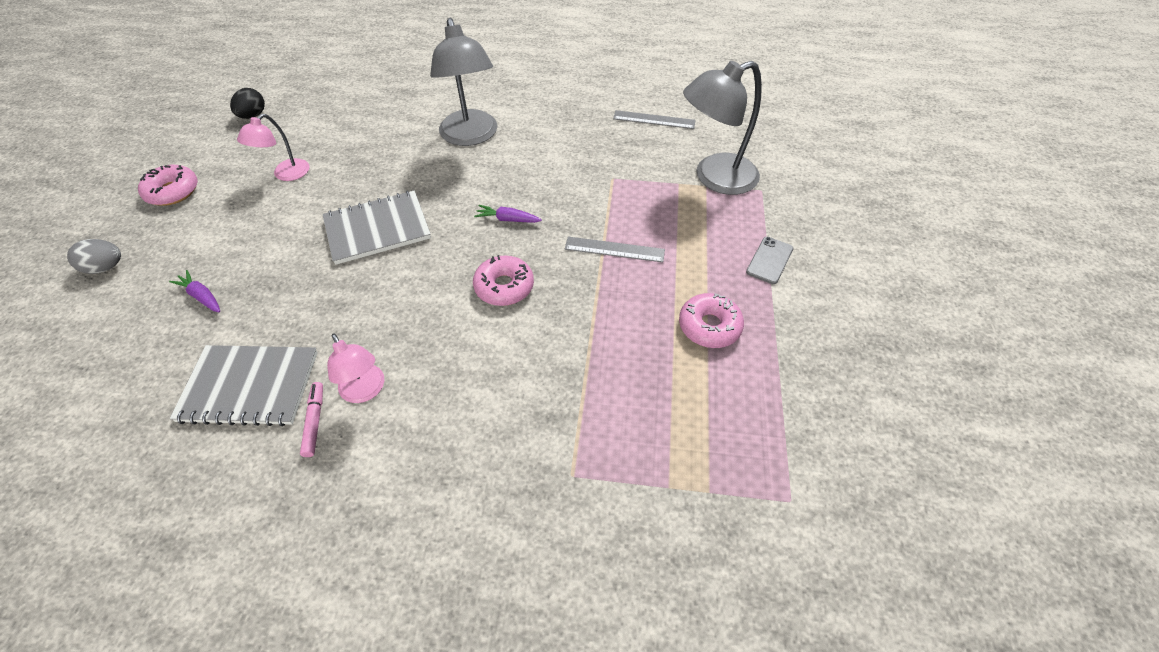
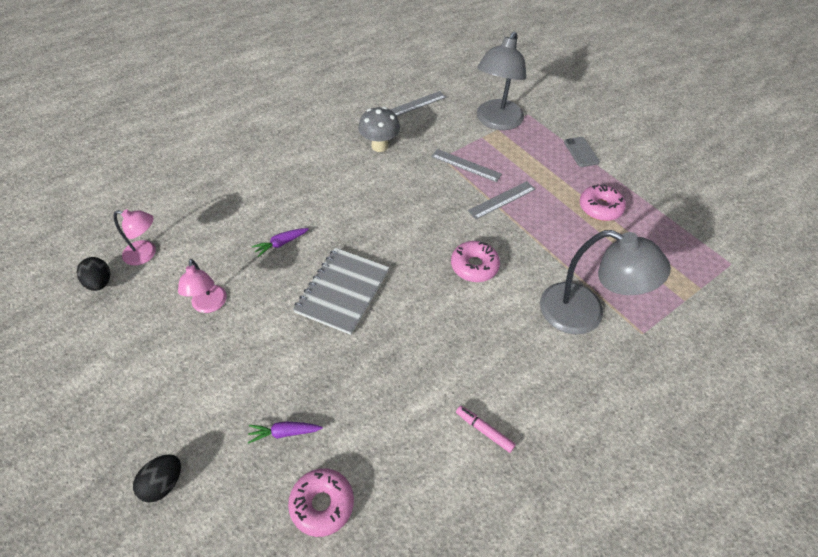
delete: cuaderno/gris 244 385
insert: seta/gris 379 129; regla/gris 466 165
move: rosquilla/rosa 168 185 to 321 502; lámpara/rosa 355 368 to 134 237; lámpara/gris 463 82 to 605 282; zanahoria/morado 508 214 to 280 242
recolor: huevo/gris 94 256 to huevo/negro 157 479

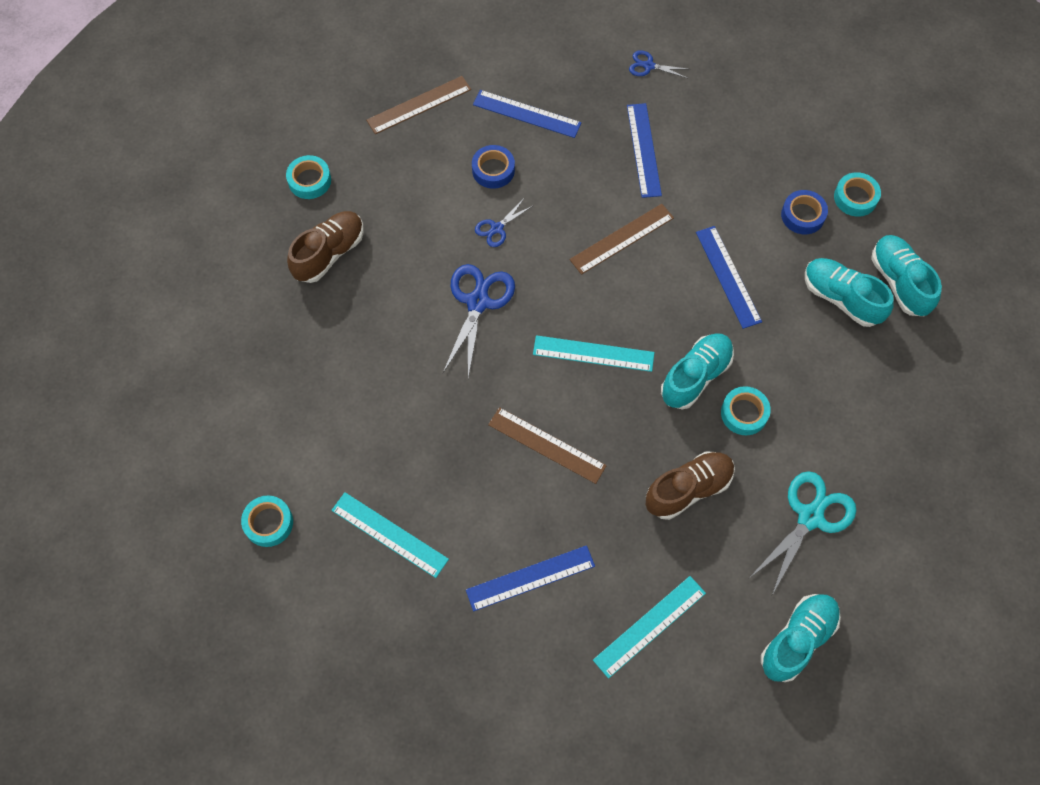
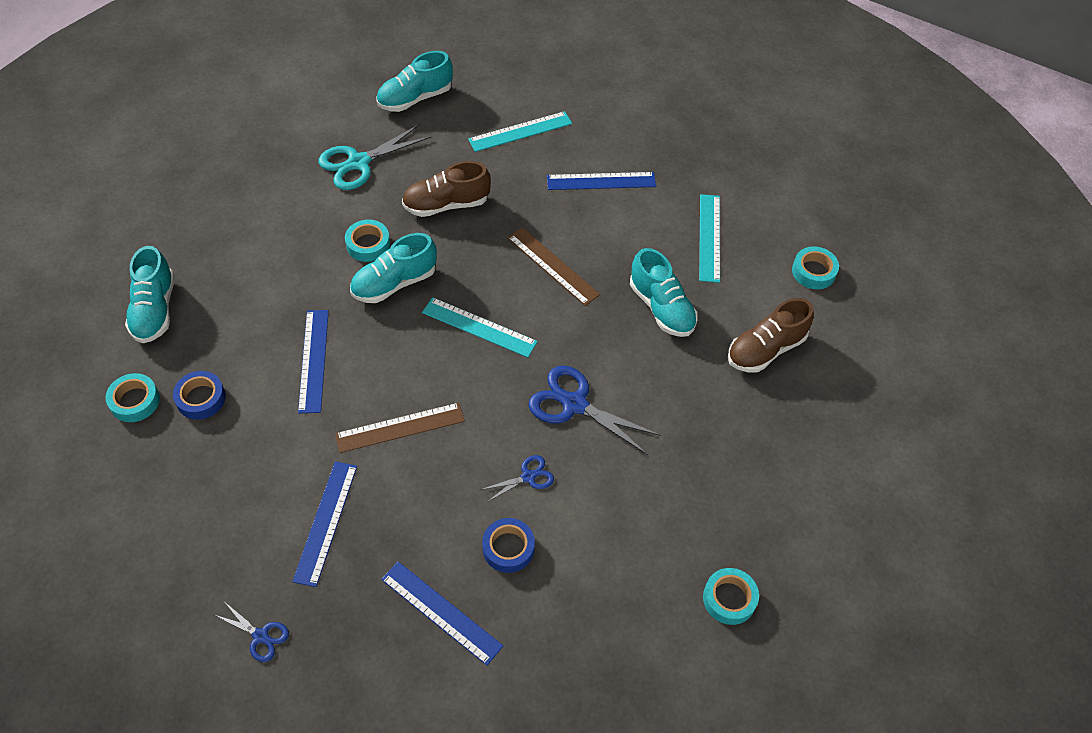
delete: regla/marrón 418 105
move: zapato/marrón 325 247 to 771 335; zapato/turquesa 849 292 to 664 292
rotate: regla/turquesa 390 535 = 709 238 45 degrees clockwise; tijeras/azul 479 321 = 595 410 90 degrees clockwise

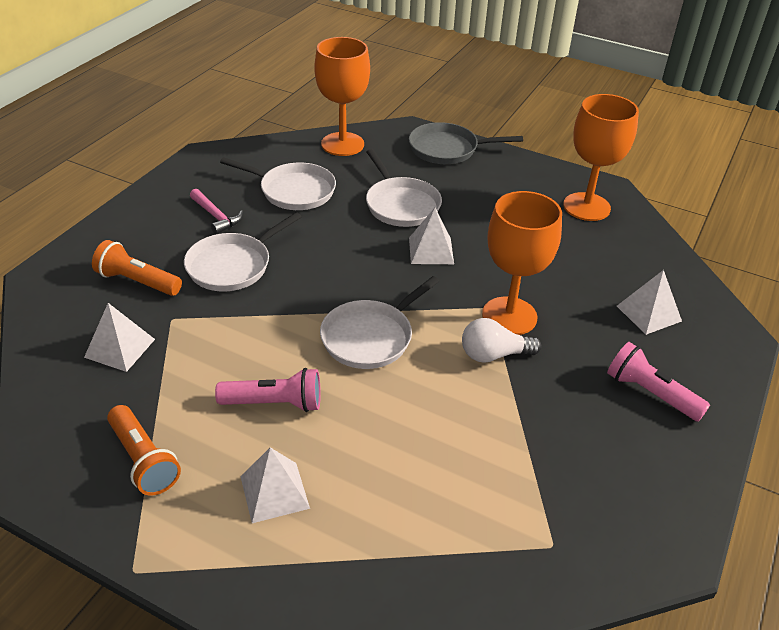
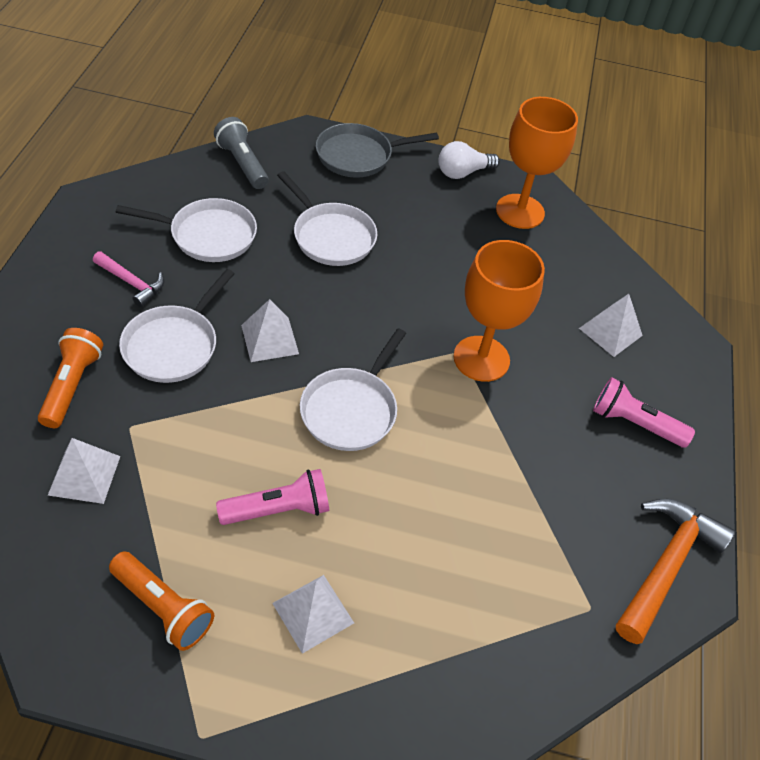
insert: martillo/naranja 675 571
move: pirámide/blanco 431 236 to 270 330; bombilla/blanco 501 340 to 469 160
replace: copa/naranja 342 96 to lámpara de mano/gris 241 153
rotate: lámpara de mano/naranja 137 268 = 70 378 90 degrees clockwise

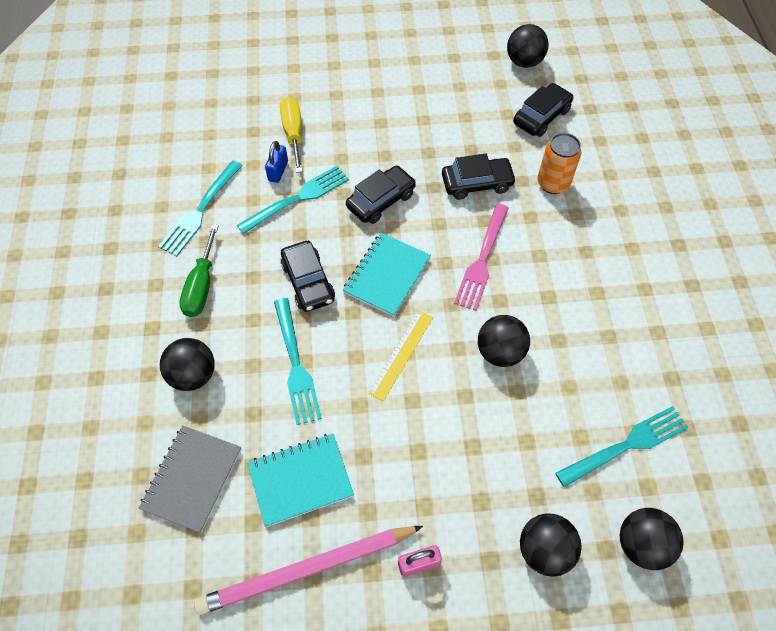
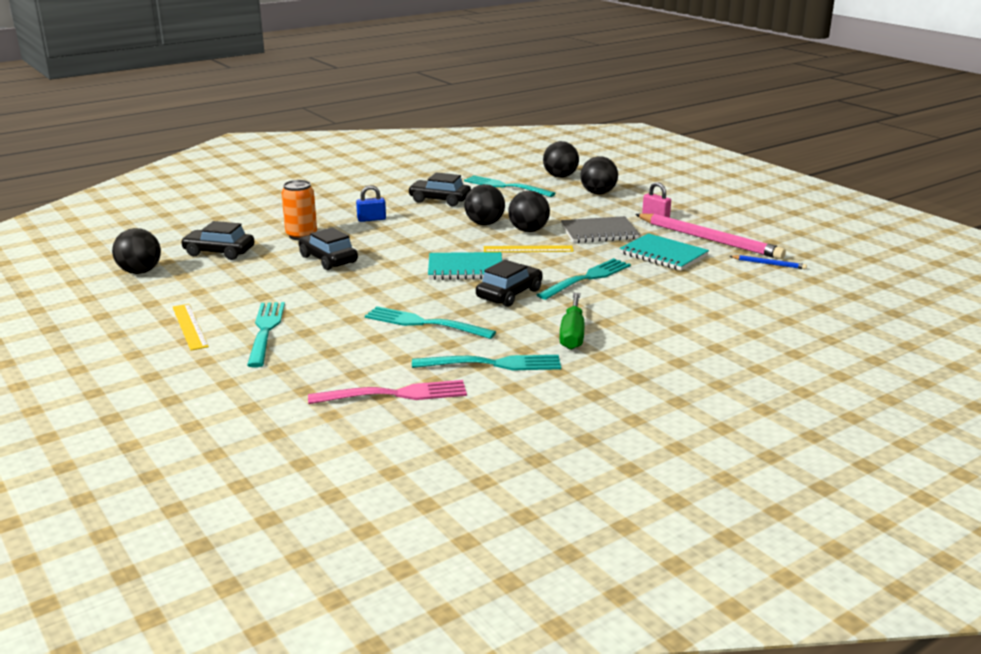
delete: destornillador/amarillo 291 135
insert: regla/amarillo 191 327; tenedor/turquesa 266 335; lápiz/azul 768 262
move: cuaderno/gris 190 479 to 600 229; pelota/negro 187 364 to 529 211; candado/azul 276 162 to 371 203; coche/negro 381 194 to 439 189; tenedor/rosa 481 257 to 387 392
rotate: destornillador/verde 199 270 = 572 321 120 degrees clockwise

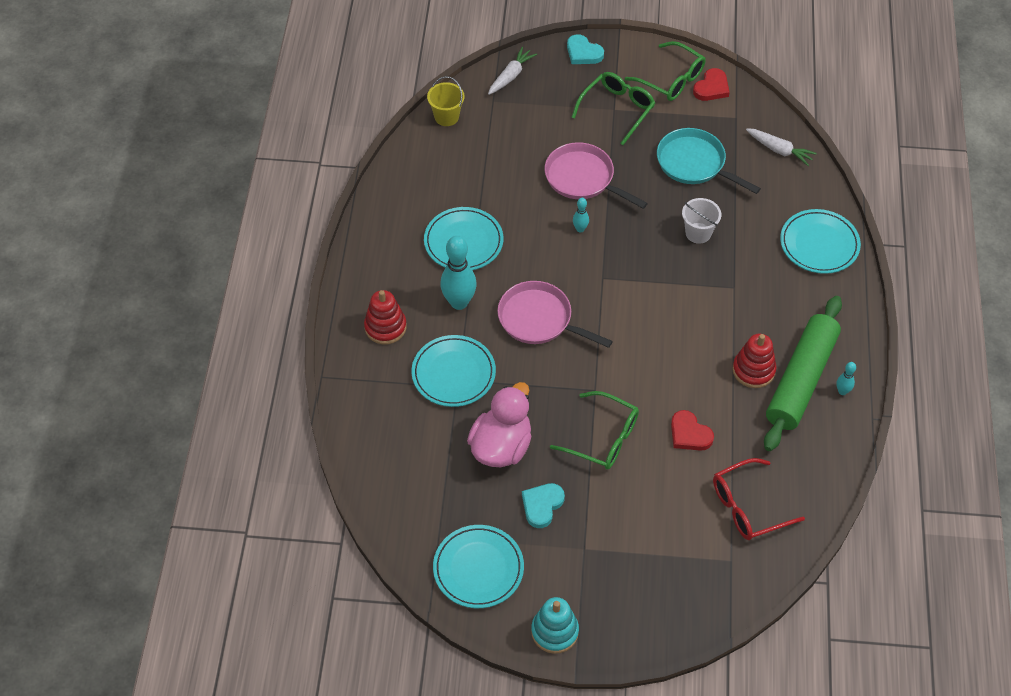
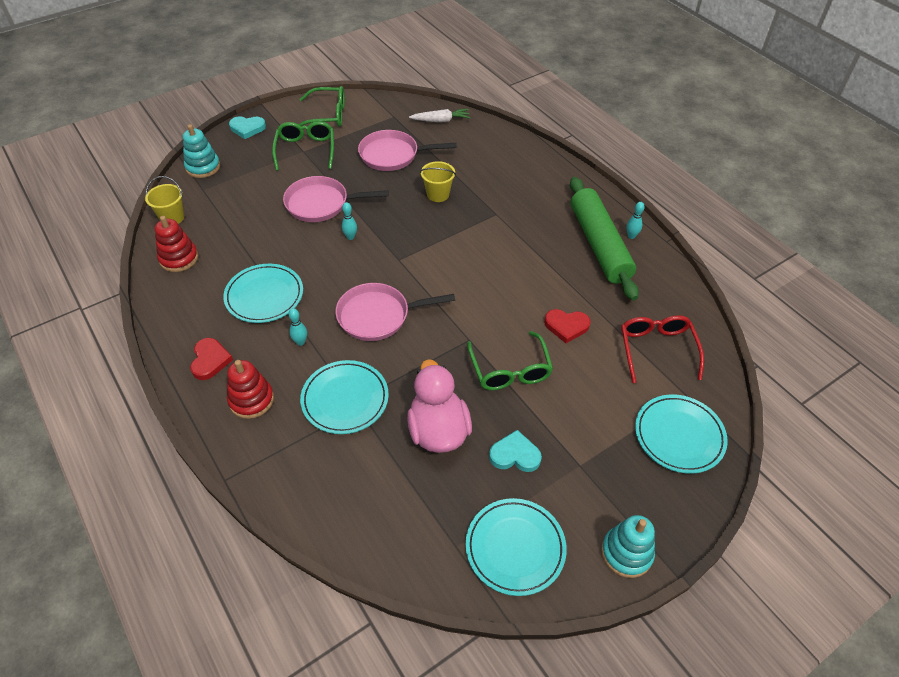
move: corazón/rojo 711 84 to 211 359; juguete apilable/rojo 754 361 to 176 244; plato/turquesa 820 241 to 681 434
replace: zanahoria/blanco 512 71 to juguete apilable/turquesa 201 151
recolor: sartén/turquesa 709 161 to sartén/rosa 407 150; balde/blanco 701 221 to balde/amarillo 438 181
rotate: corazón/turquesa 543 505 = 515 451 105 degrees clockwise; gafas/verde 594 430 = 510 360 90 degrees clockwise; gafas/rojo 759 499 = 662 349 150 degrees clockwise
resize: bolo/turquesa 458 273 = 298 327 x0.48

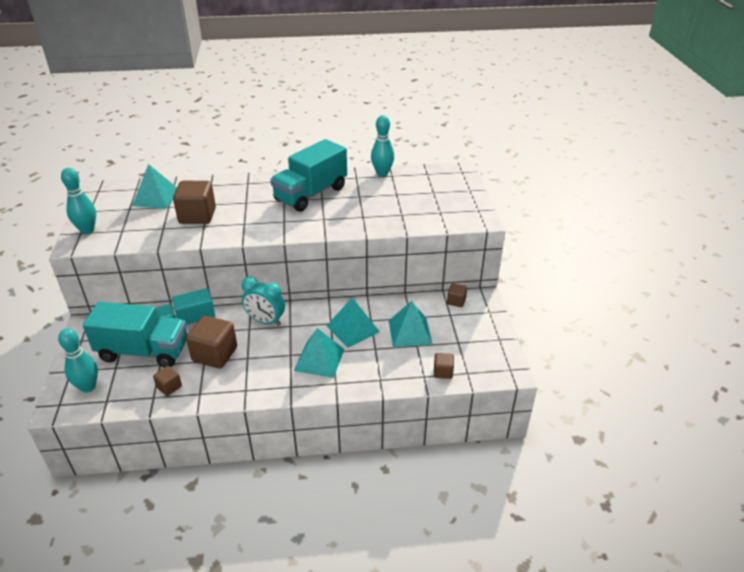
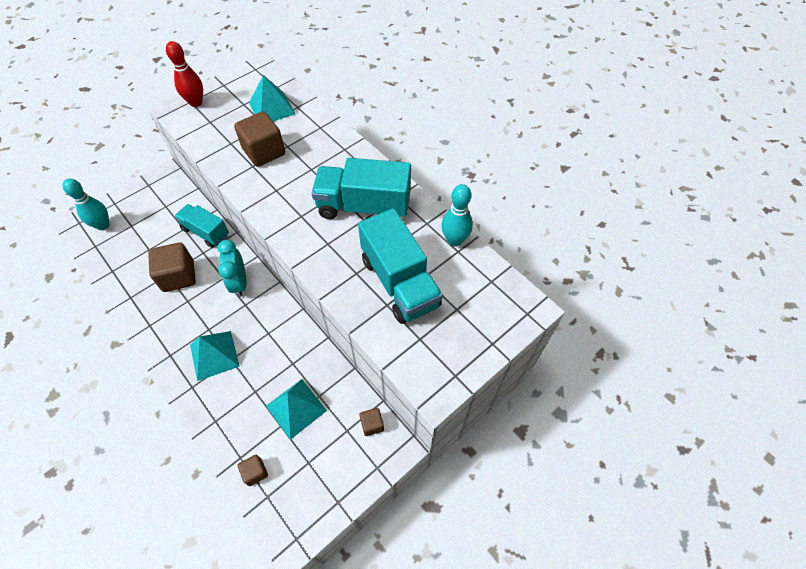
delete: cubo/marrón 167 381; pirámide/turquesa 353 323
move: camión/turquesa 135 335 to 400 266
recolor: bolo/turquesa 78 201 to bolo/rojo 184 74

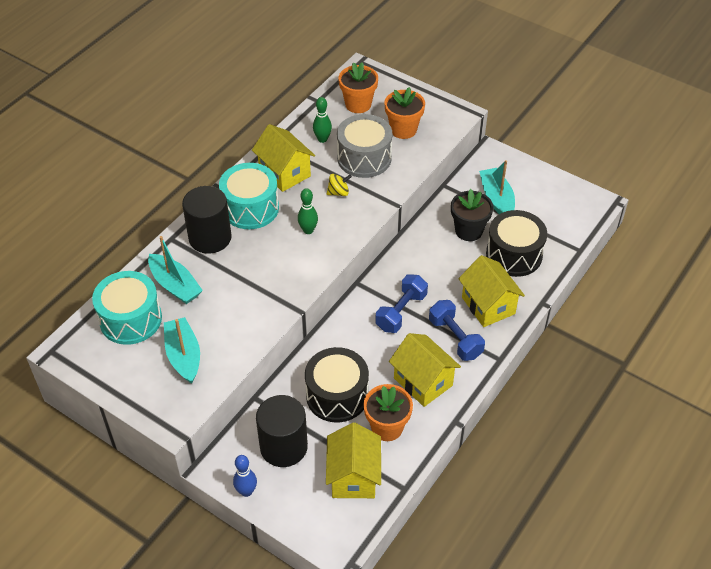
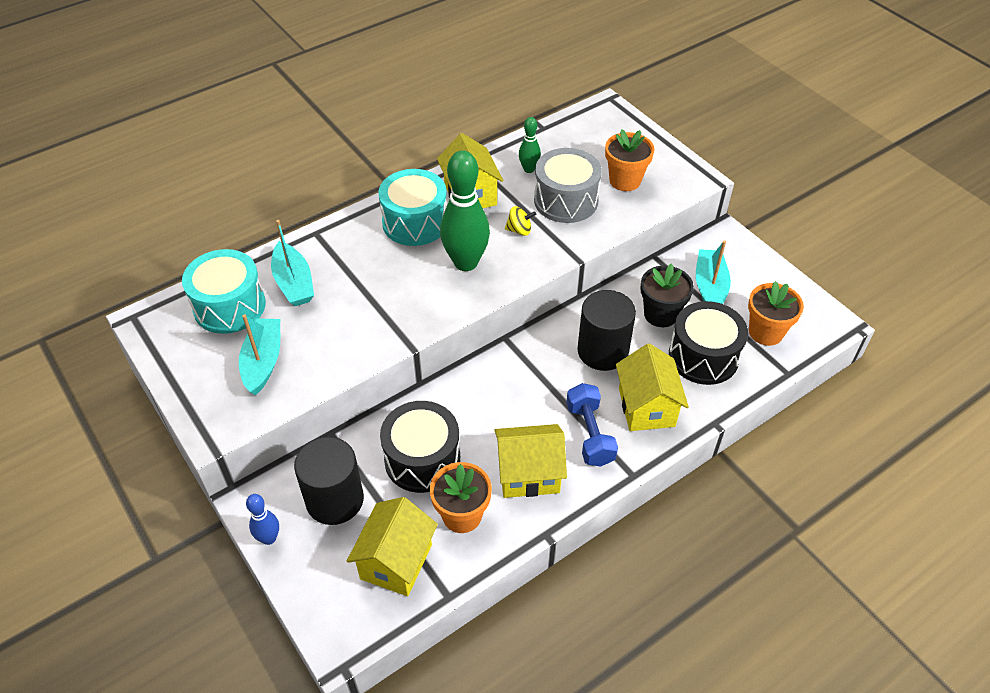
delete: mancuerna/azul 401 303
move: cilindro/negro 207 220 to 606 330; maceta/naranja 358 87 to 776 313
rotate: casa/amarillo 425 370 = 531 461 75 degrees counterclockwise
resize: bolo/verde 308 211 = 465 210 x2.01

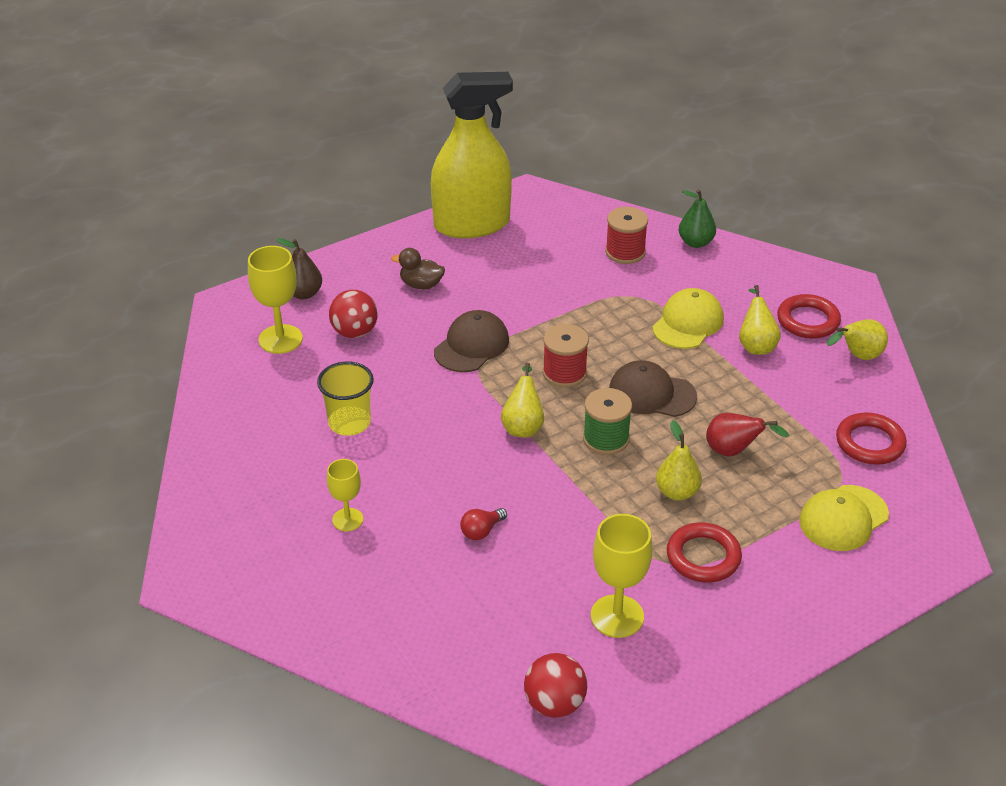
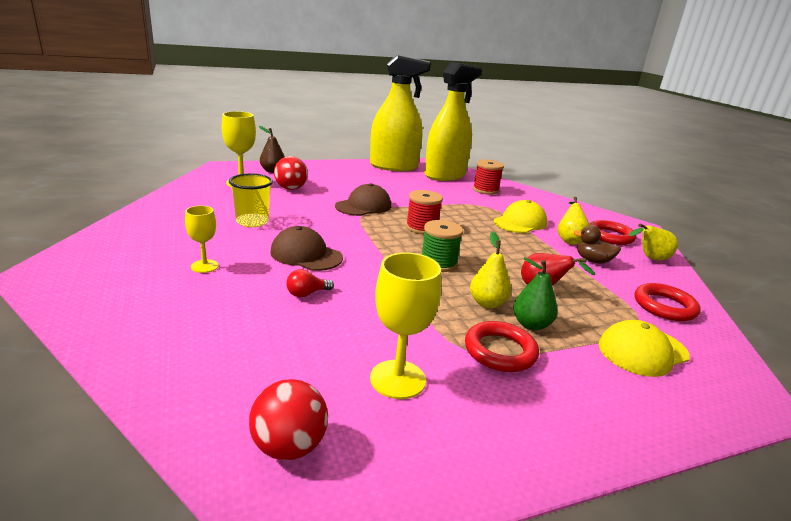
delete: pera/amarillo 522 400
insert: pulverizador/amarillo 453 121
move: pato/marrón 418 268 to 597 244; gorra/marrón 653 388 to 306 248; pera/verde 697 218 to 535 293

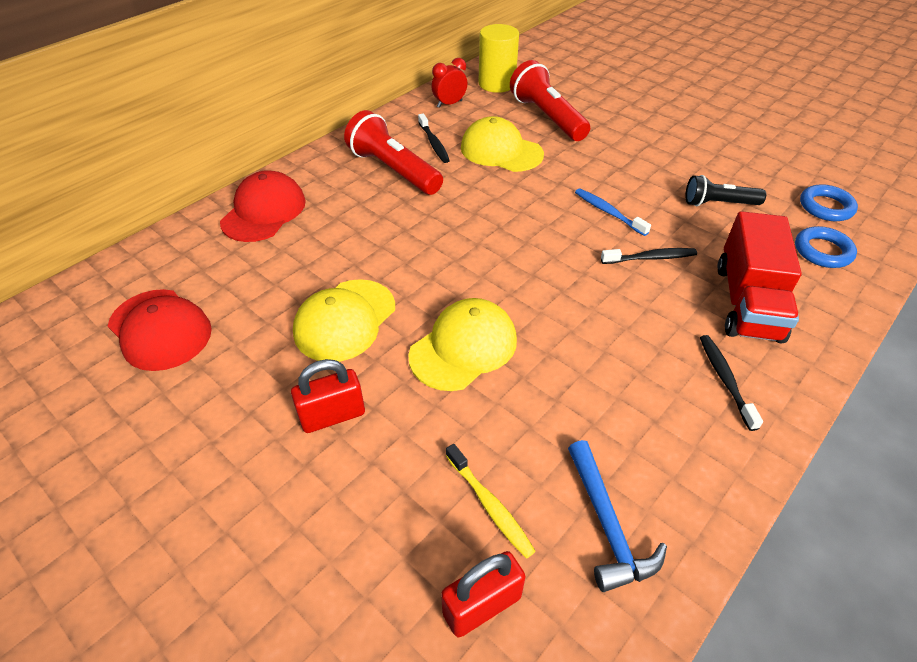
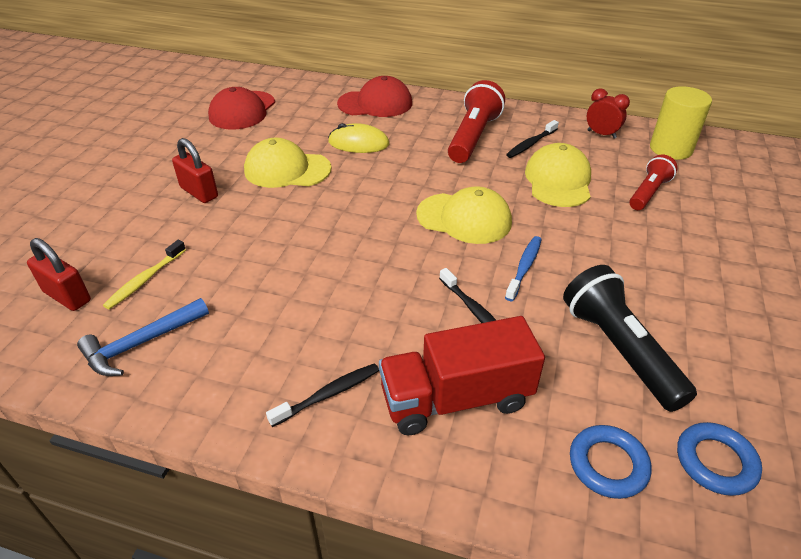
insert: ratón/amarillo 358 138
move: gorra/amarillo 462 344 to 464 215
resize: lámpara de mano/rojo 550 100 = 653 182 x0.62; lámpara de mano/negro 725 190 = 630 338 x1.61

